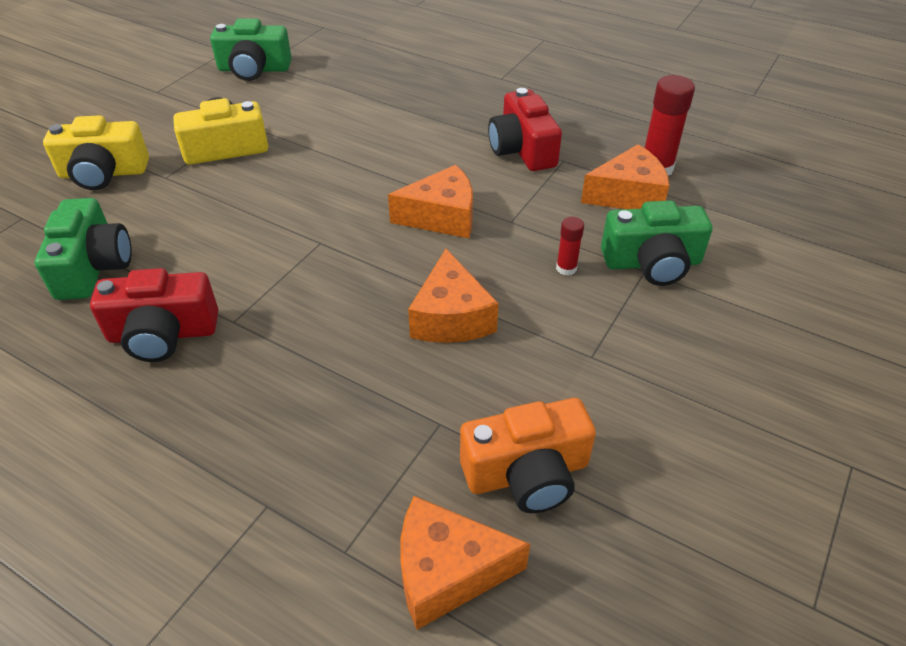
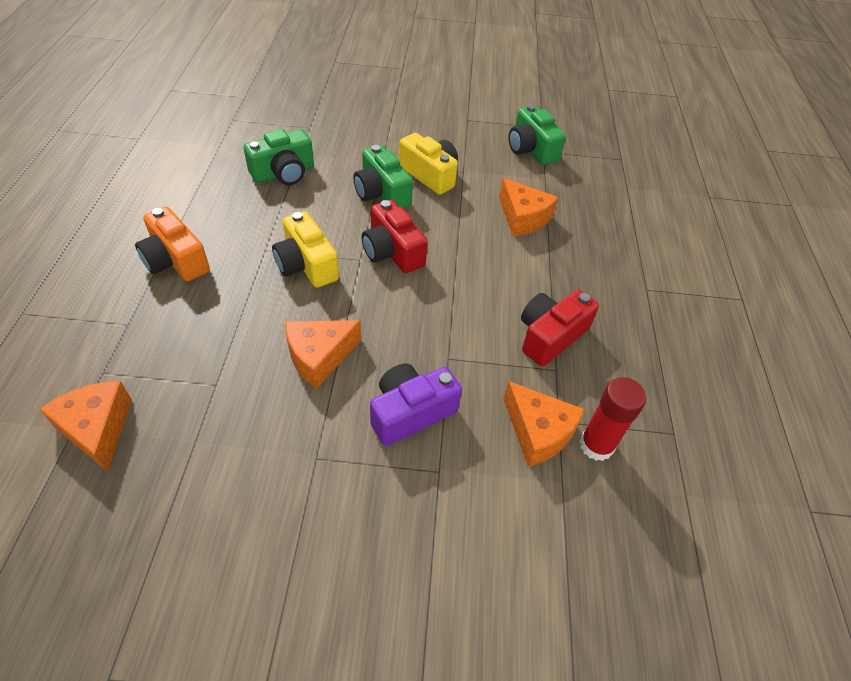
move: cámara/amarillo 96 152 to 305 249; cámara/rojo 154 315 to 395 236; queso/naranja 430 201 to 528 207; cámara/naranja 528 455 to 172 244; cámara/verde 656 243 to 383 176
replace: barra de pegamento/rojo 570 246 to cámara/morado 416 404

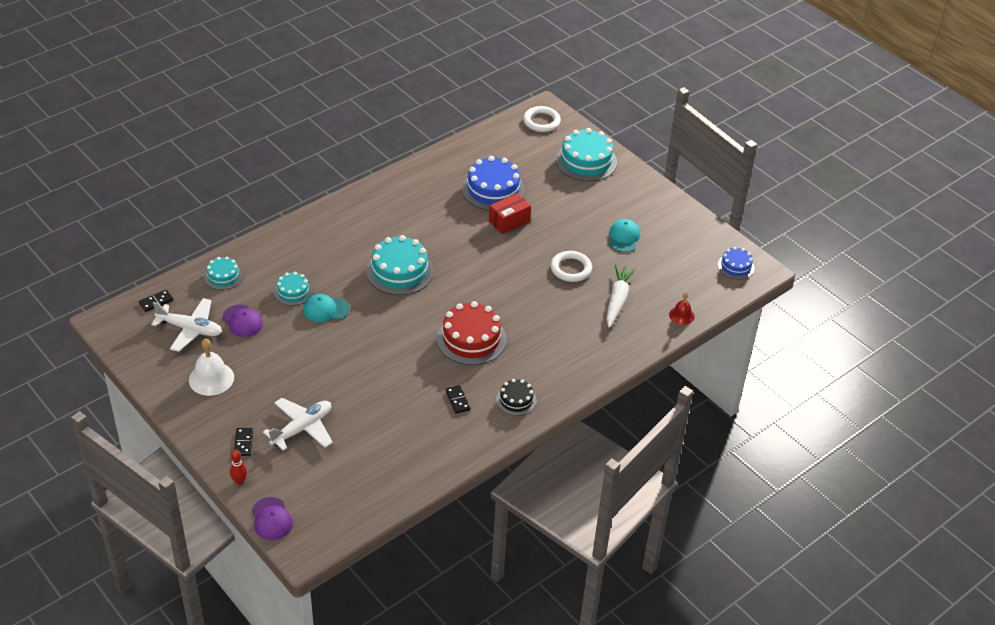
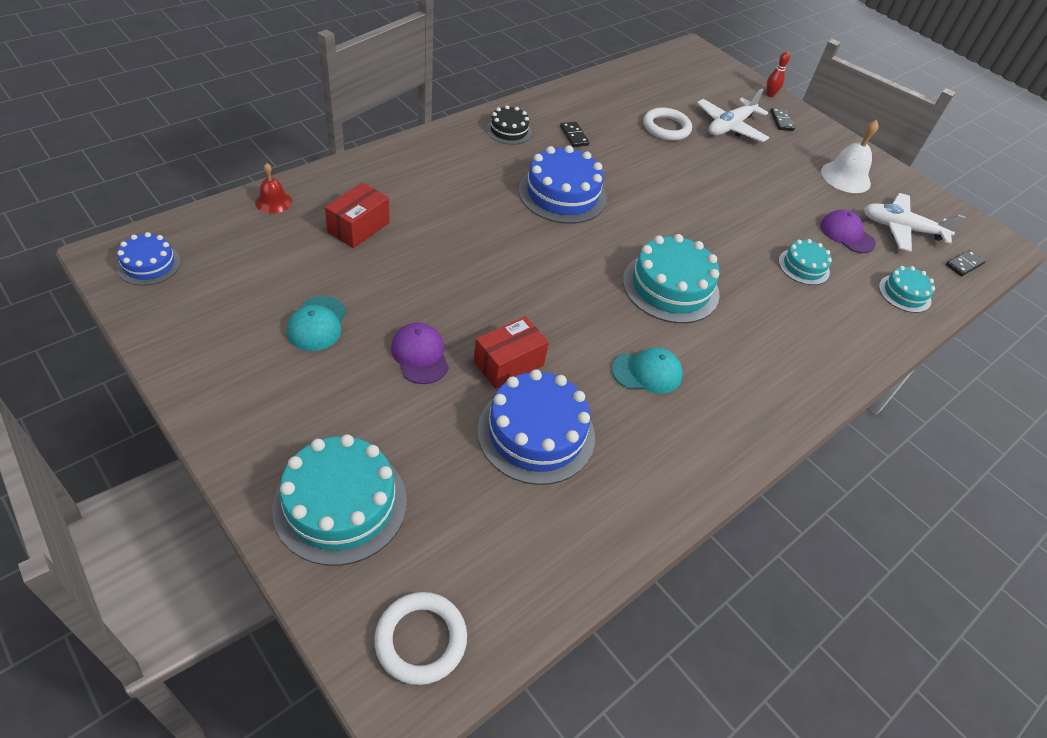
move: gorra/morado 272 518 to 420 353; gorra/turquesa 326 308 to 647 371; anillo/blanco 571 266 to 667 124
replace: zanahoria/blanco 620 296 to caja/rojo 357 215
recolor: tarta/rojo 471 333 to tarta/azul 563 184

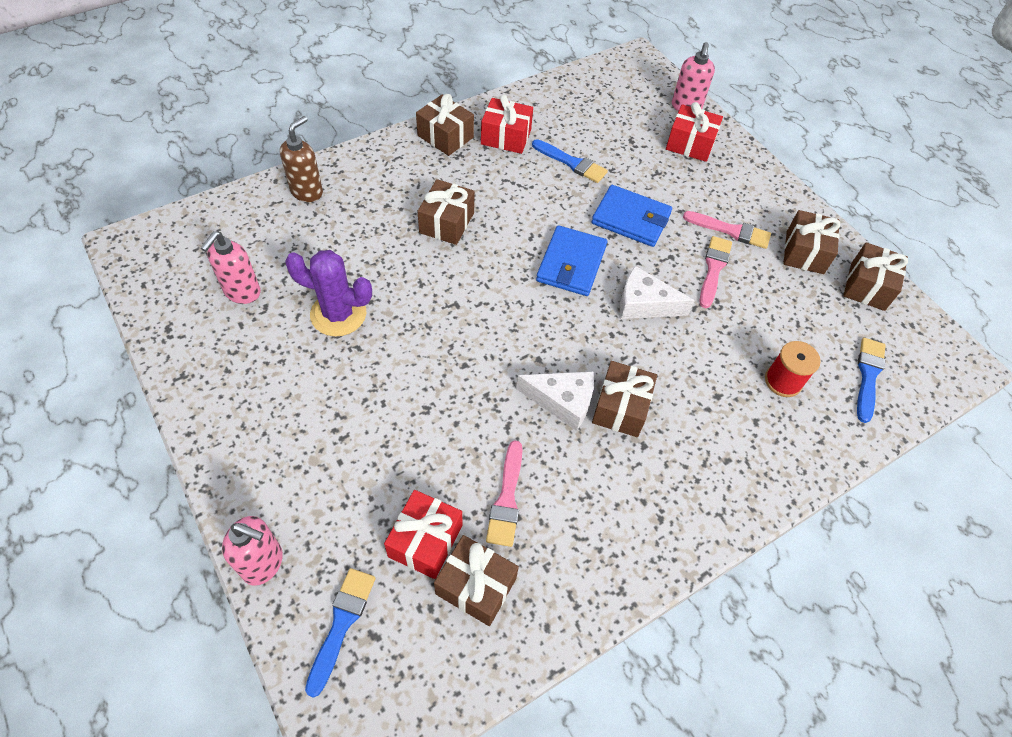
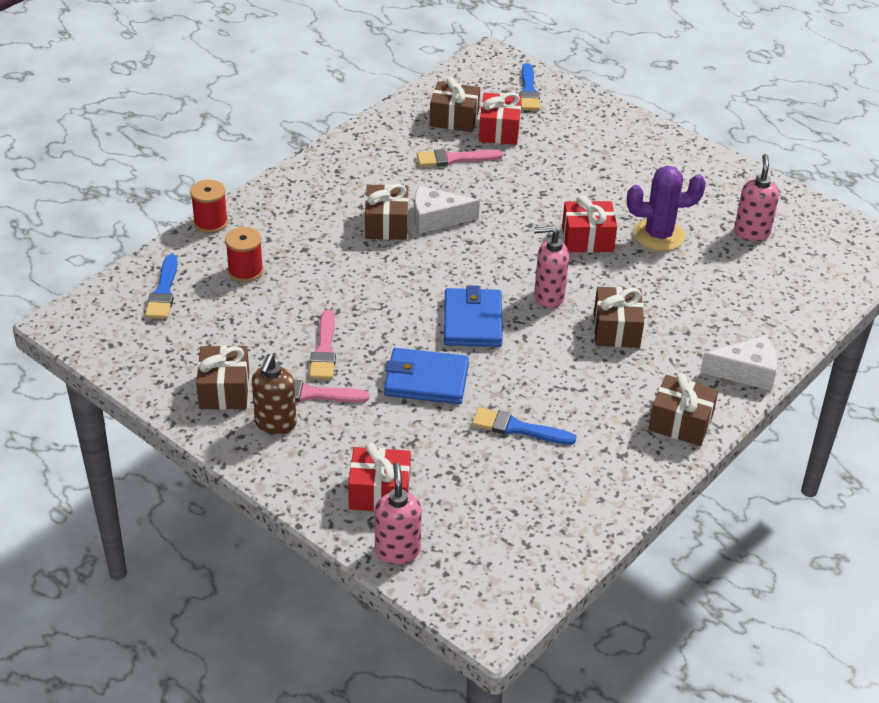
delete: regalo/marrón 875 276
insert: carrete/rojo 209 206
move: dispensador de jabón/rosa 252 551 to 551 267; dispensador de jabón/marrón 301 159 to 274 394; regalo/rojo 507 124 to 589 223; queso/blanco 657 292 to 739 363
rotate: pincel/rosa 504 493 = 460 158 90 degrees counterclockwise

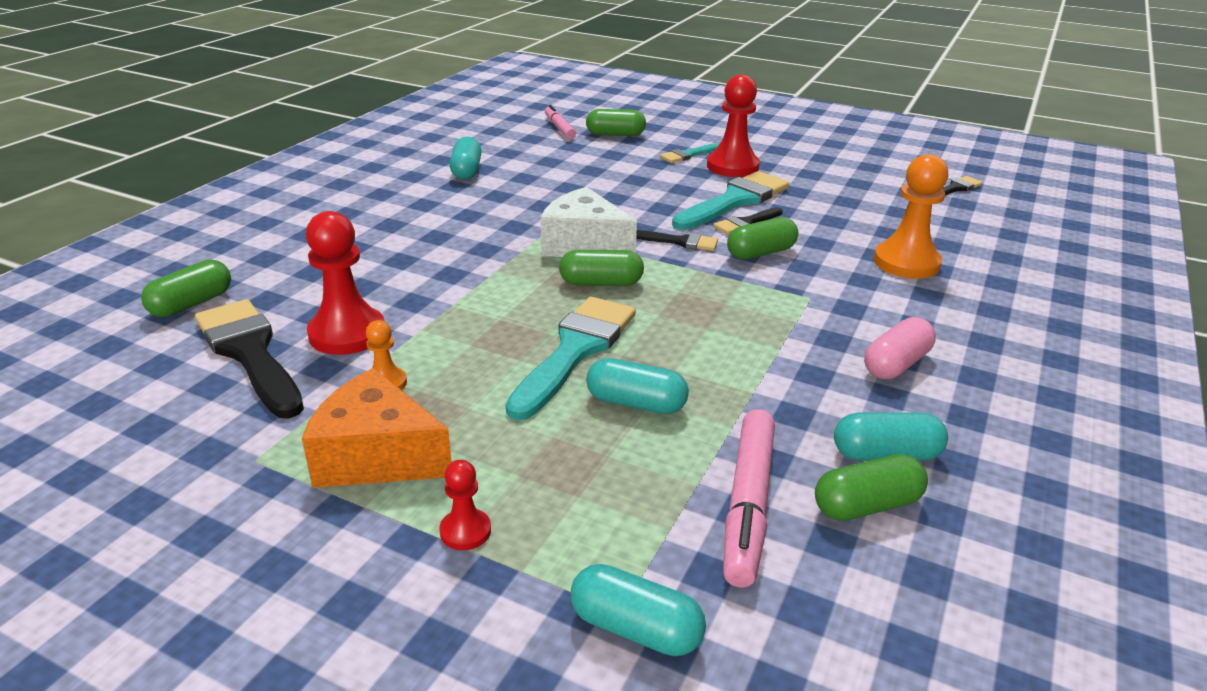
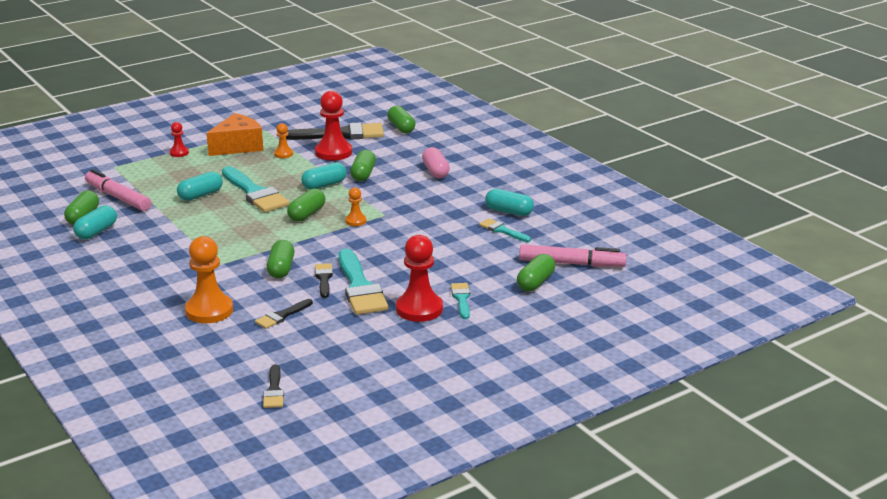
insert: cápsula/verde 363 165; pincel/turquesa 505 230
move: cápsula/turquesa 638 610 to 324 176; pincel/negro 677 240 to 284 314; cápsula/rosa 900 348 to 436 162
replace: queso/blanco 589 222 to peón/naranja 355 206
resize: rotulador/rosa 560 122 = 573 255 x1.55

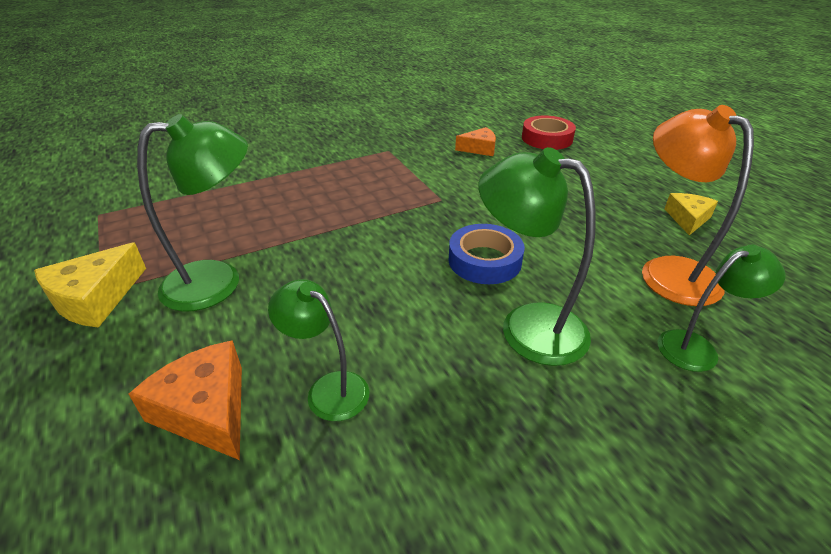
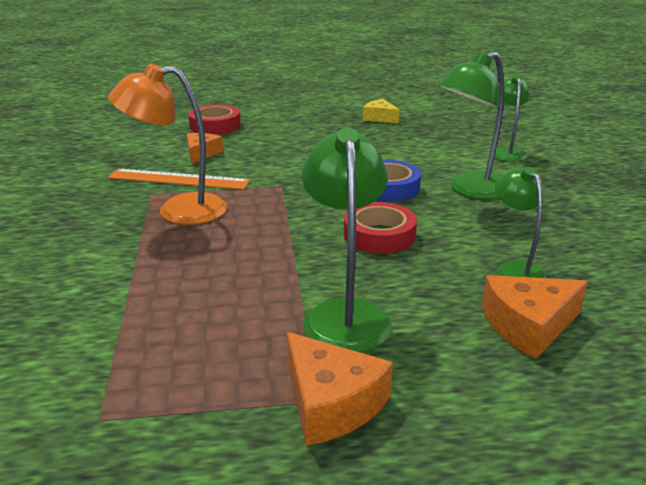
insert: regla/naranja 179 179; cinta adhesiva/rojo 380 228
move: lámpara/naranja 698 205 to 167 144
recolor: queso/amarillo 90 285 to queso/naranja 340 389
rotate: lámpara/verde 318 350 = 521 222 105 degrees clockwise

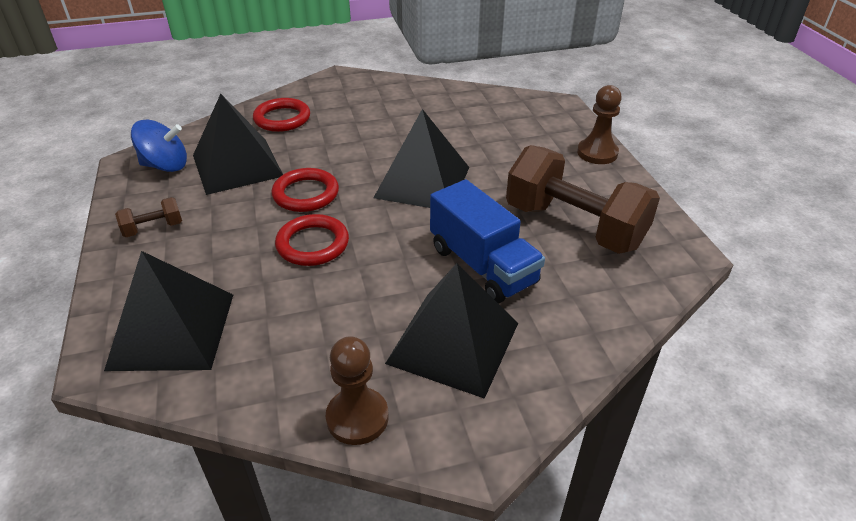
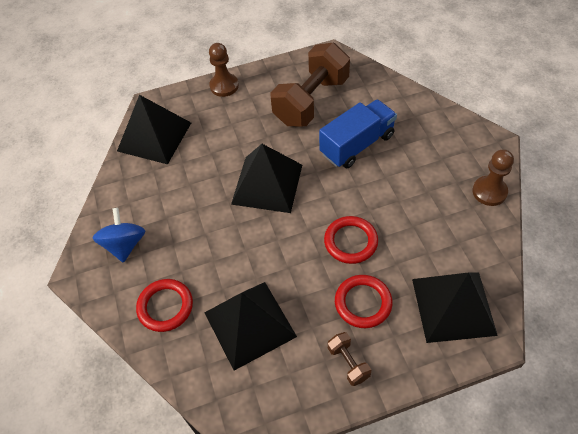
move: peonza/azul 159 145 to 119 235; anillo/rojo 305 190 to 364 301; pirámide/negro 451 331 to 154 129

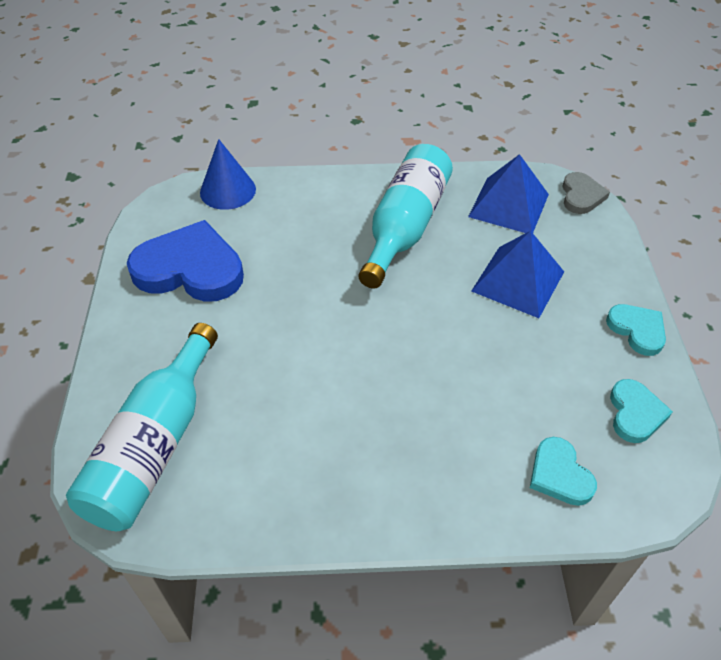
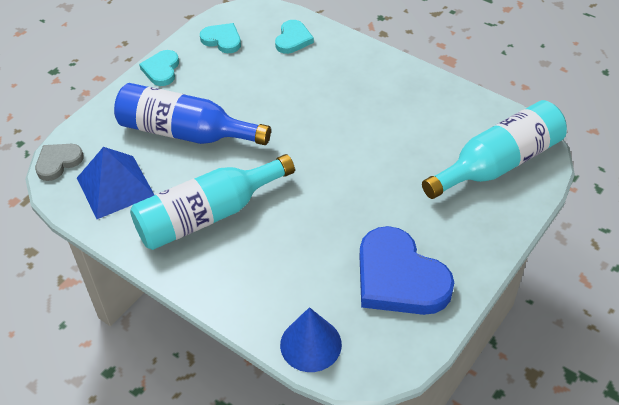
replace: pirámide/azul 517 274 to botella/azul 192 114
rotate: corazón/turquesa 641 411 = 220 38 75 degrees clockwise

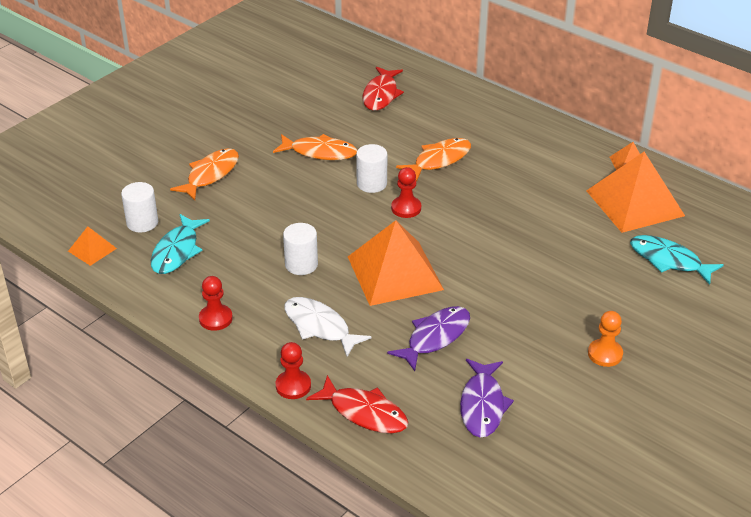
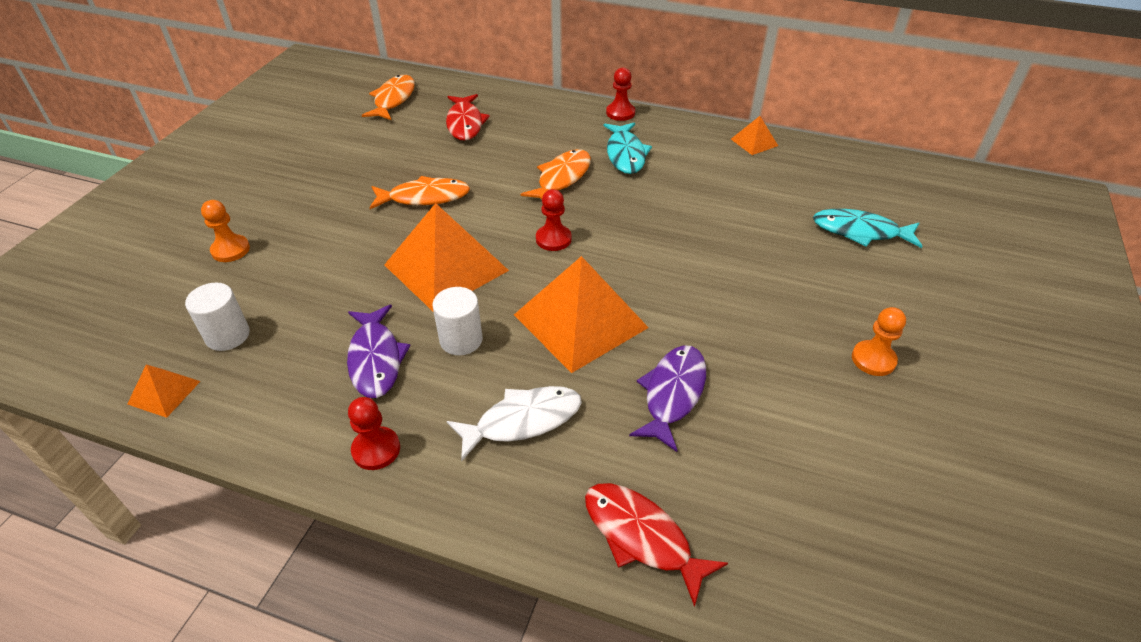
delete: cilindro/blanco 371 168
insert: peón/naranja 225 231
move: pez/turquesa 180 244 to 628 148; pez/naranja 204 174 to 388 97; peón/rojo 293 370 to 620 94; pez/morado 487 398 to 379 351; pirámide/naranja 635 192 to 446 257
rotate: pez/blanco 328 327 = 514 423 135 degrees clockwise; pez/rojo 357 404 = 656 545 150 degrees counterclockwise

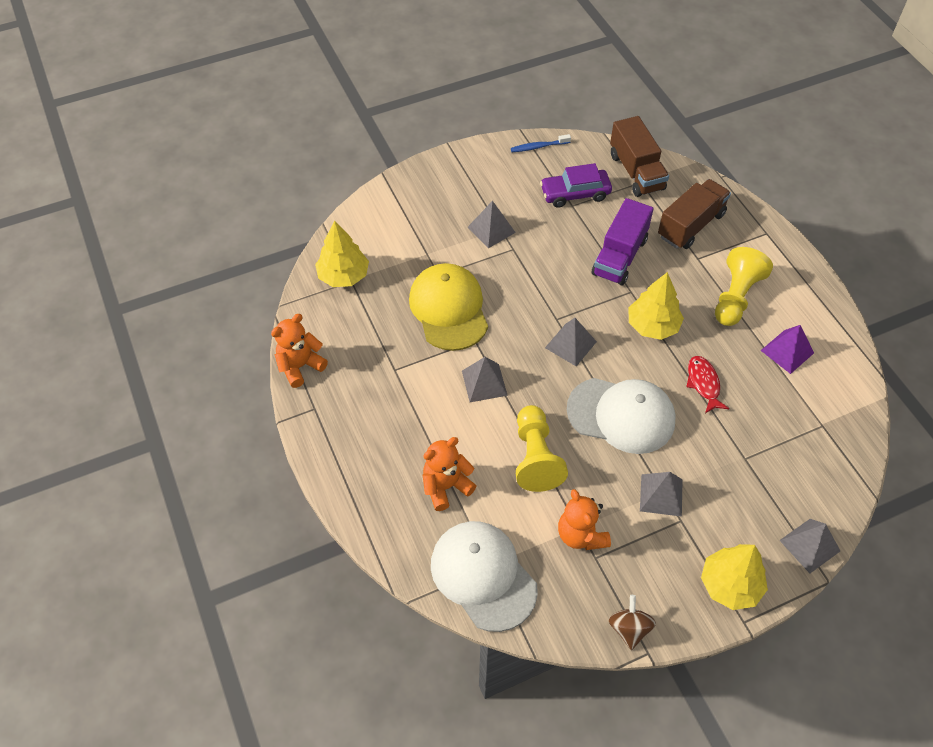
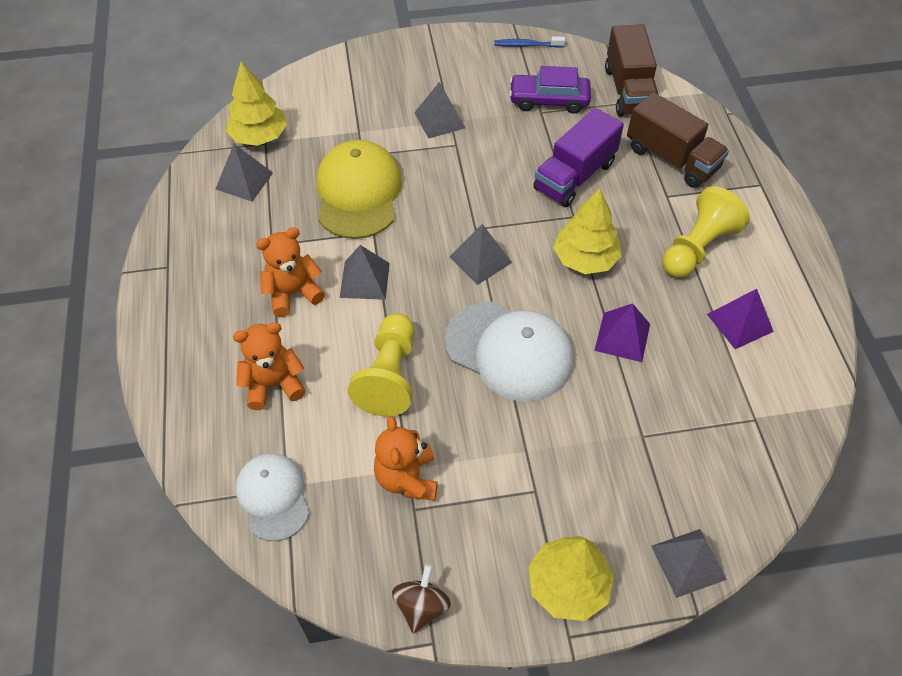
move: osito/naranja 299 351 to 290 272; pirámide/gris 661 494 to 244 172
replace: pez/rojo 707 384 to pirámide/morado 622 332
rotate: camión/marrón 694 214 = 678 140 75 degrees clockwise
resize: gorra/blanco 484 576 = 272 497 x0.63

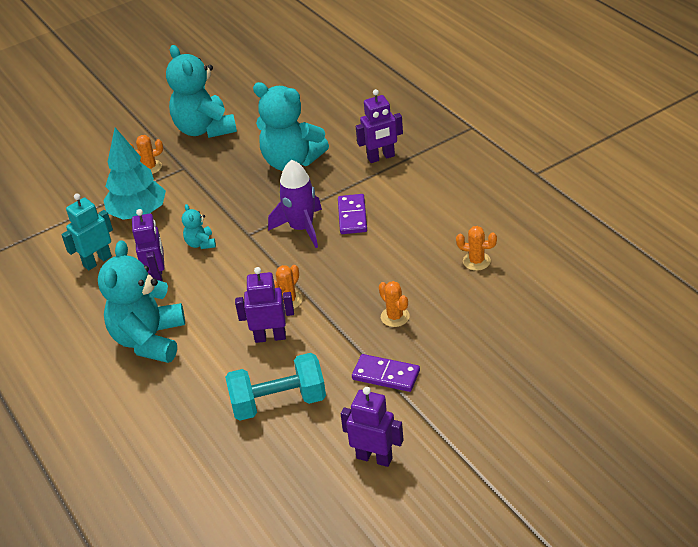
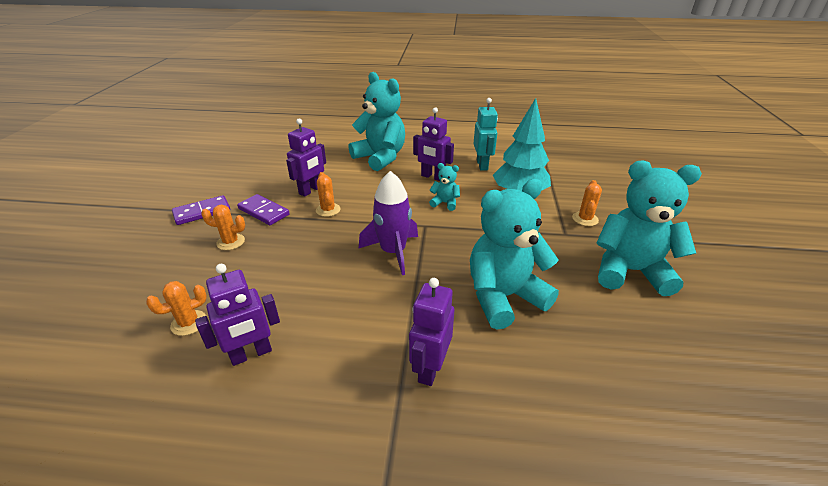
delete: mancuerna/turquesa 275 386
move: ficha de dominó/morado 352 214 to 263 209; robot/morado 372 427 to 237 315

